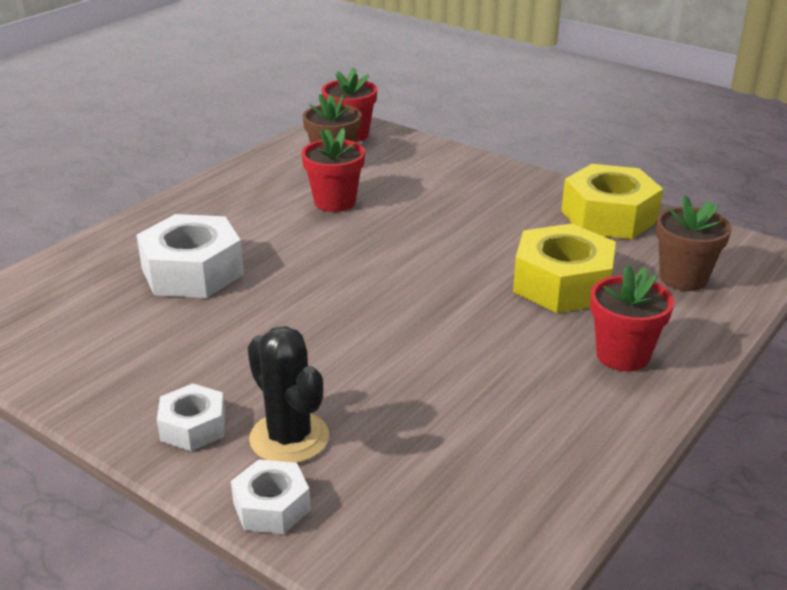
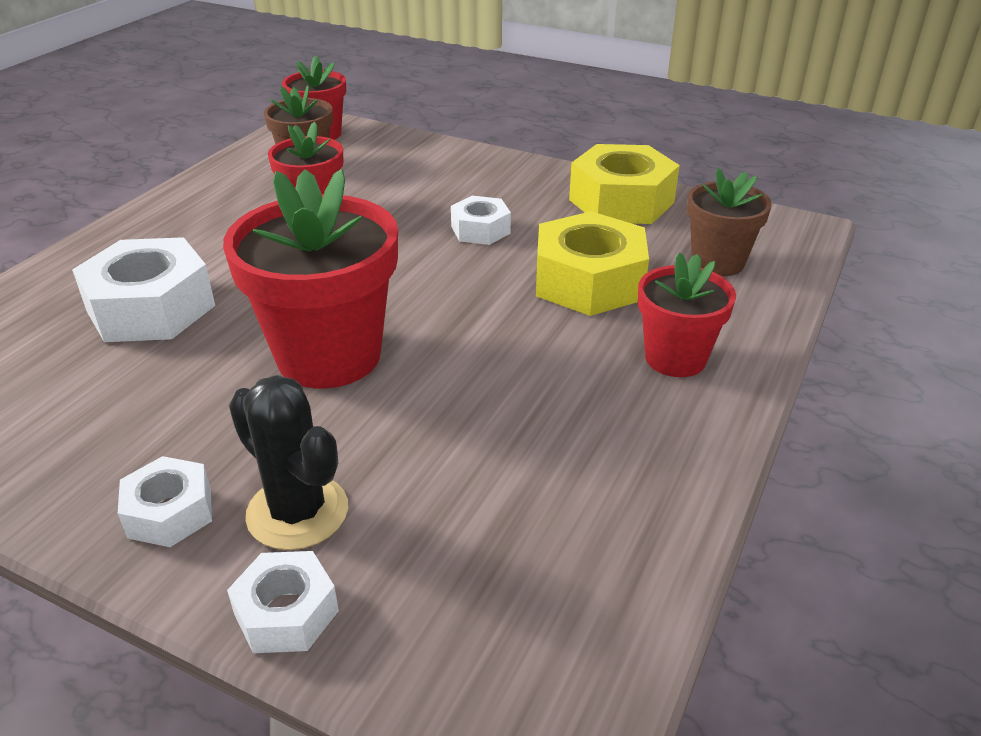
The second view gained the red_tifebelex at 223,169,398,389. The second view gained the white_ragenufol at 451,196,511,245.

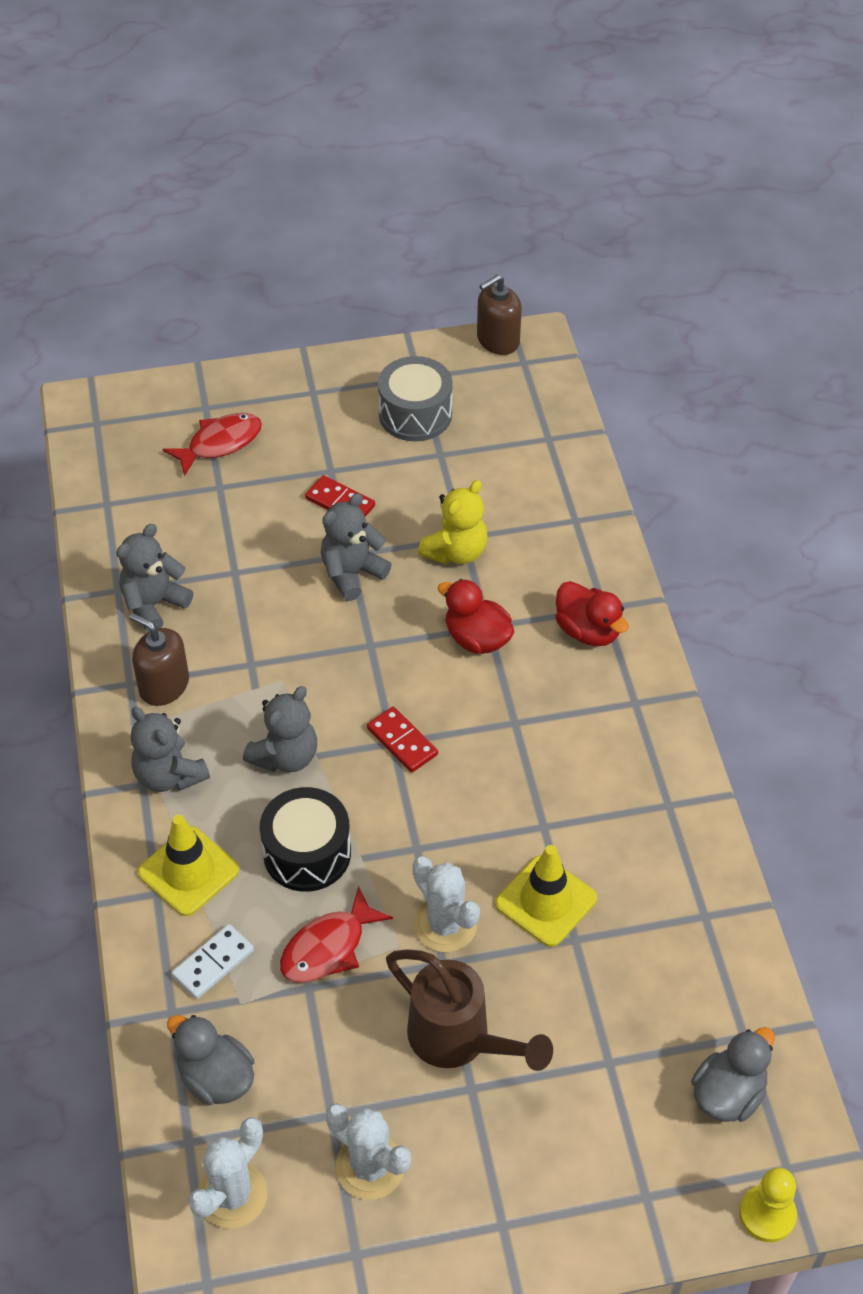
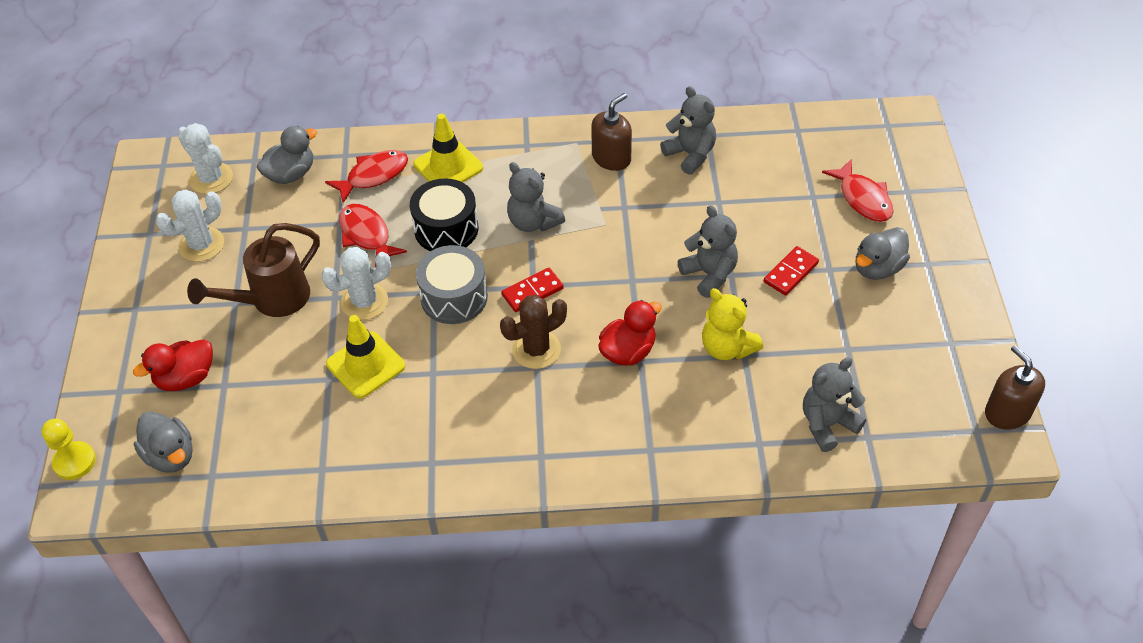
The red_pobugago ended up elsewhere, having gone from 555,581,629,646 to 133,339,213,391. Where the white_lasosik stood at 172,924,254,999, the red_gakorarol came to stand at 325,150,408,203. The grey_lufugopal ended up elsewhere, having gone from 378,356,453,441 to 416,245,488,324. The second view gained the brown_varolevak at 500,295,567,369. The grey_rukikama ended up elsewhere, having gone from 131,707,210,792 to 803,357,866,452. The second view gained the grey_pobugago at 856,227,910,280.

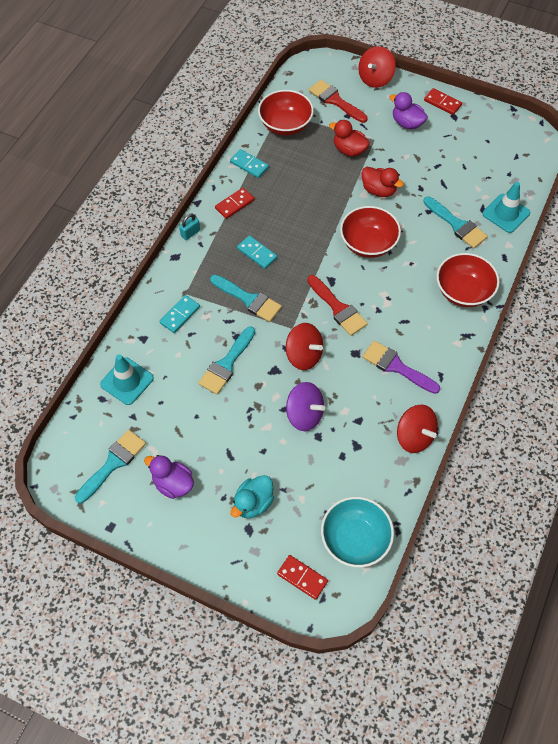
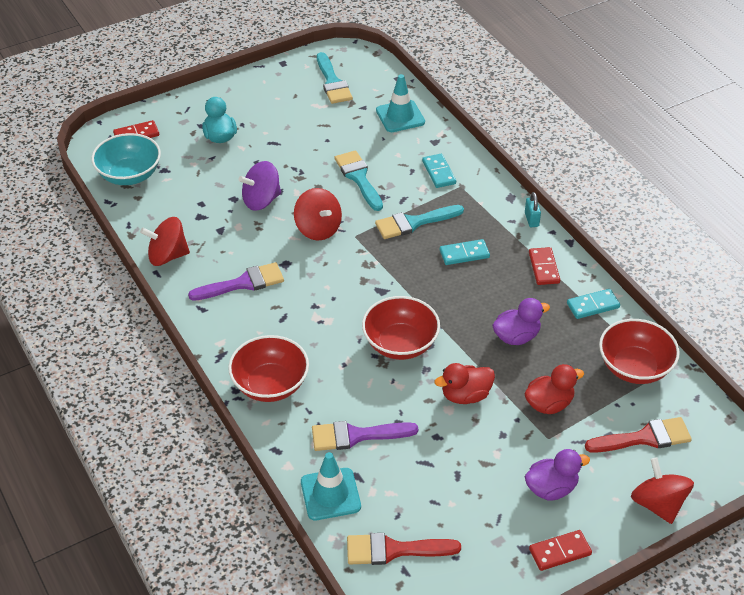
The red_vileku at 286,323,323,370 ended up facing another way, 105 degrees counterclockwise from before. What was the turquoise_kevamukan at 423,197,488,249 turned into the purple_kevamukan at 312,421,418,451. The red_kevamukan ended up elsewhere, having gone from 307,275,368,336 to 347,533,461,565. The purple_pobugago ended up elsewhere, having gone from 144,455,194,499 to 492,298,550,345.

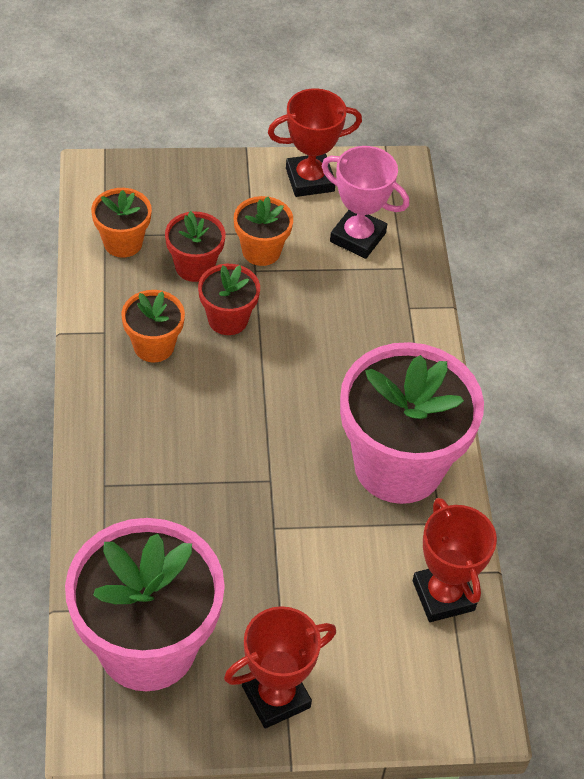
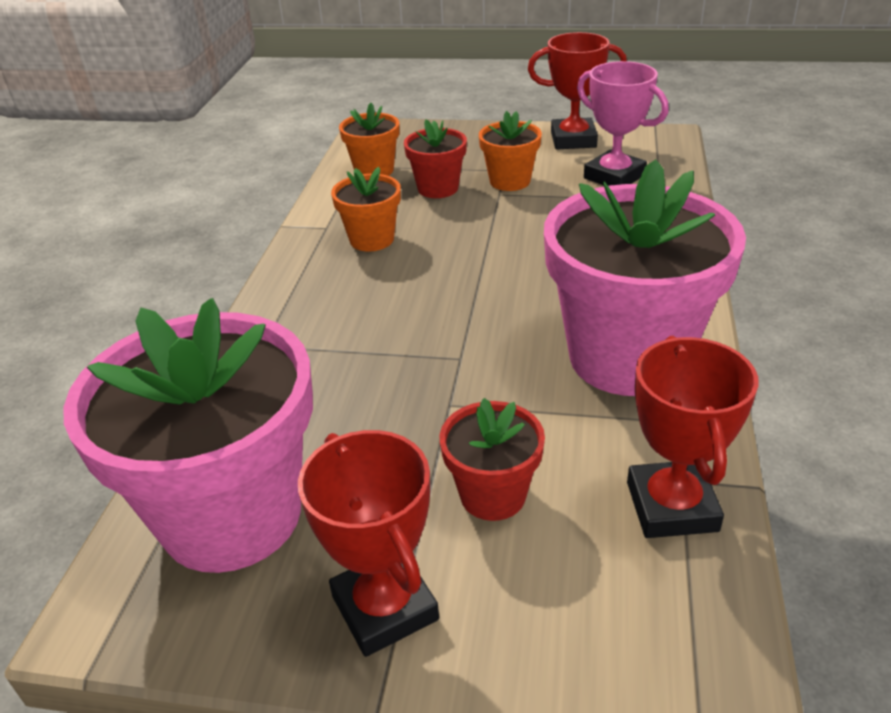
The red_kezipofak at 224,606,336,729 ended up facing another way, 75 degrees clockwise from before. The red_tifebelex ended up elsewhere, having gone from 198,264,260,335 to 440,398,545,521.

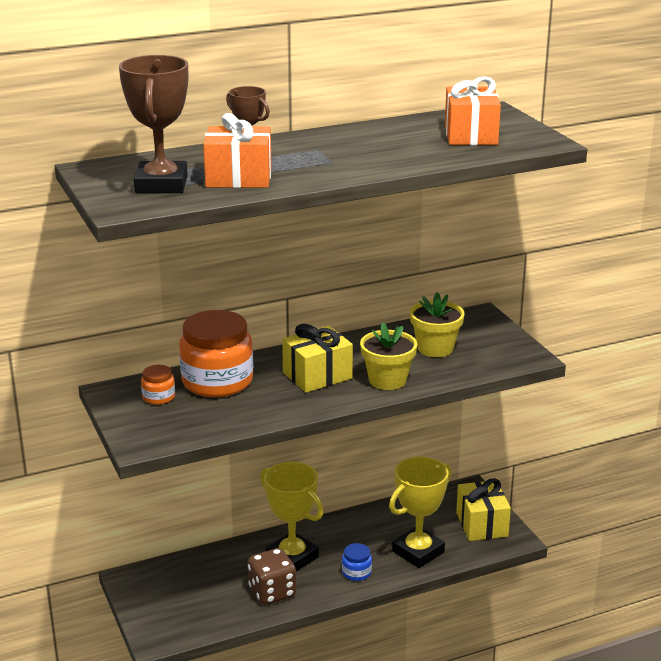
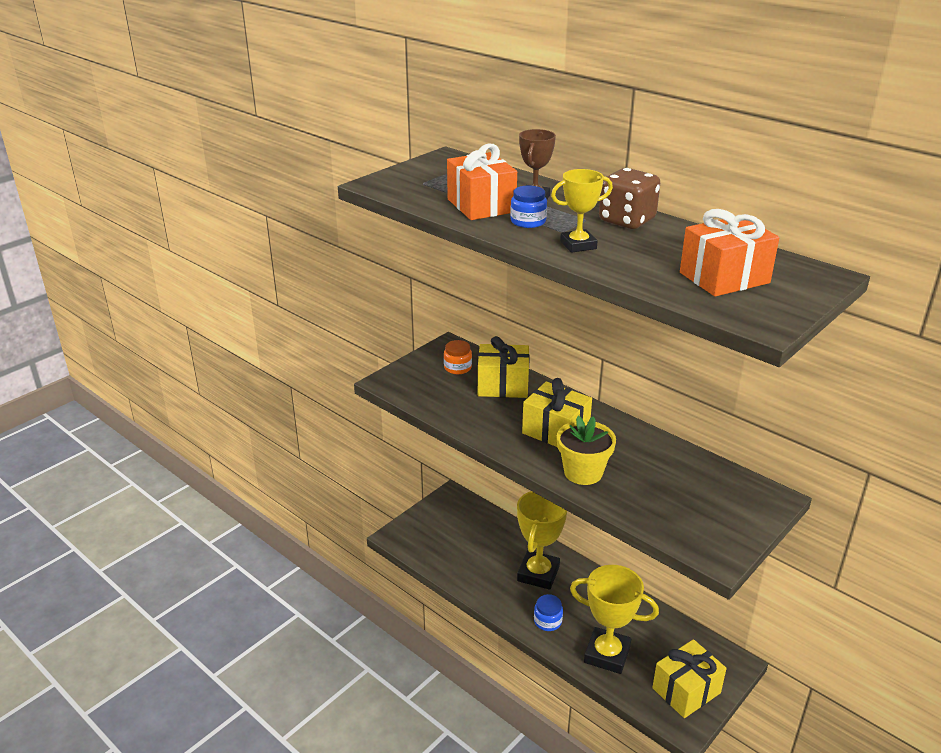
Where the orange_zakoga stood at 179,310,253,397, the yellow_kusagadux came to stand at 478,336,530,398. The second view gained the blue_zakoga at 510,186,547,228. The second view gained the yellow_kezipofak at 551,169,613,253. The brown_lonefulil ended up elsewhere, having gone from 248,548,296,605 to 599,168,660,229. The second view lost the brown_kezipofak at 119,55,188,193. The second view lost the yellow_tifebelex at 410,292,465,357.

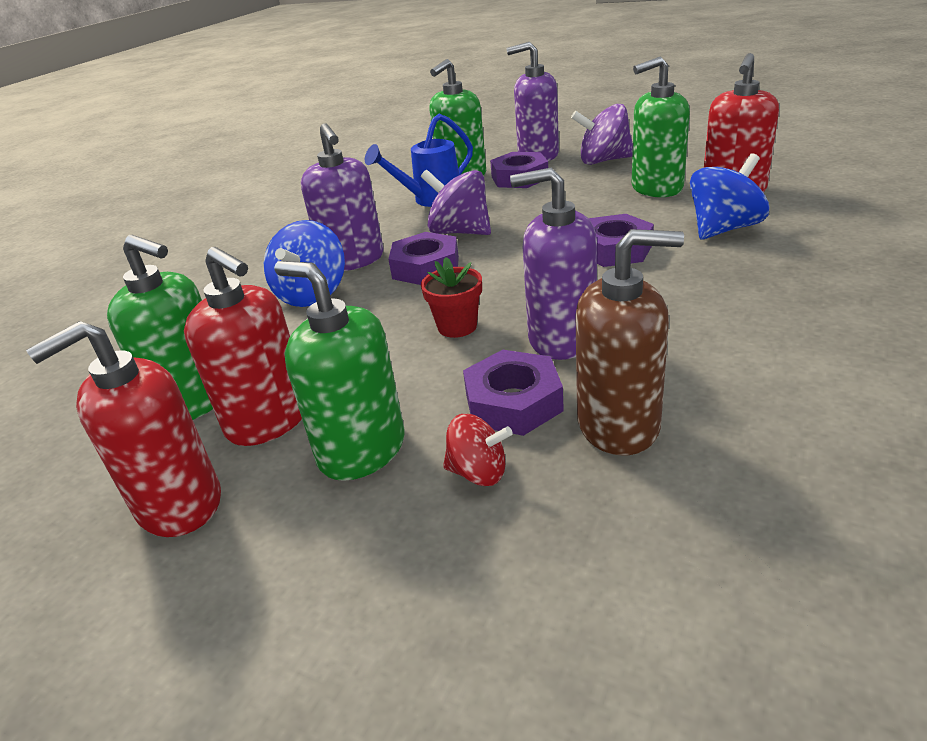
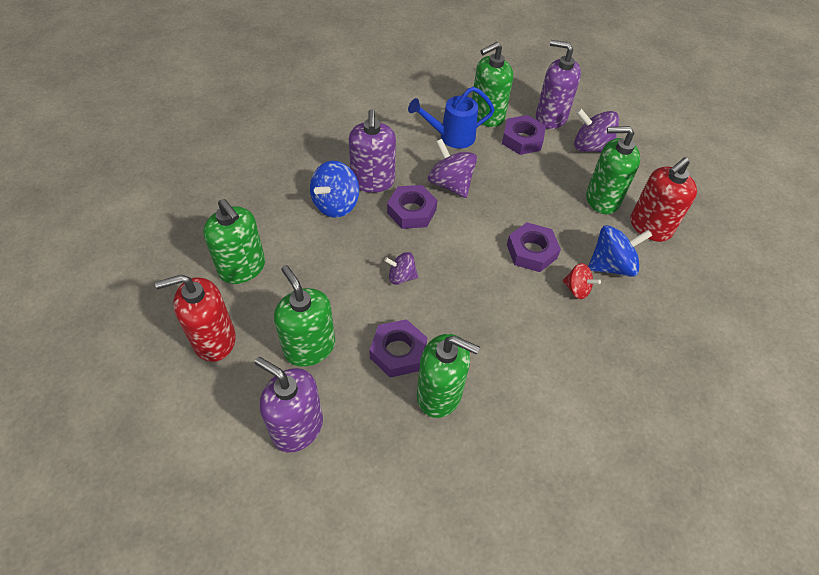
The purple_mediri ended up elsewhere, having gone from 510,168,597,360 to 255,357,323,453. Where the red_tifebelex stood at 421,257,482,338, the purple_vileku came to stand at 384,252,418,285. What was the brown_mediri at 575,229,684,455 turned into the green_mediri at 417,334,480,418. The red_vileku ended up elsewhere, having gone from 443,414,513,486 to 563,263,601,299. The second view lost the red_mediri at 184,247,302,446.

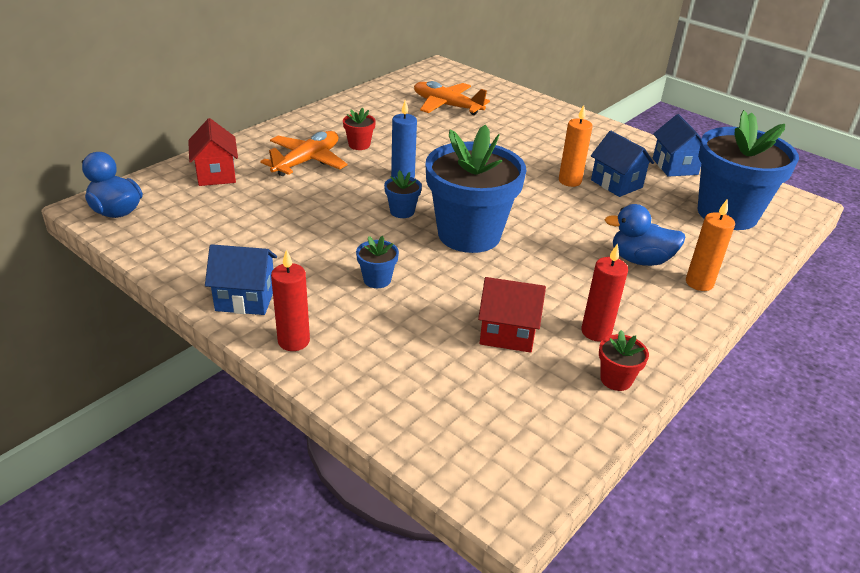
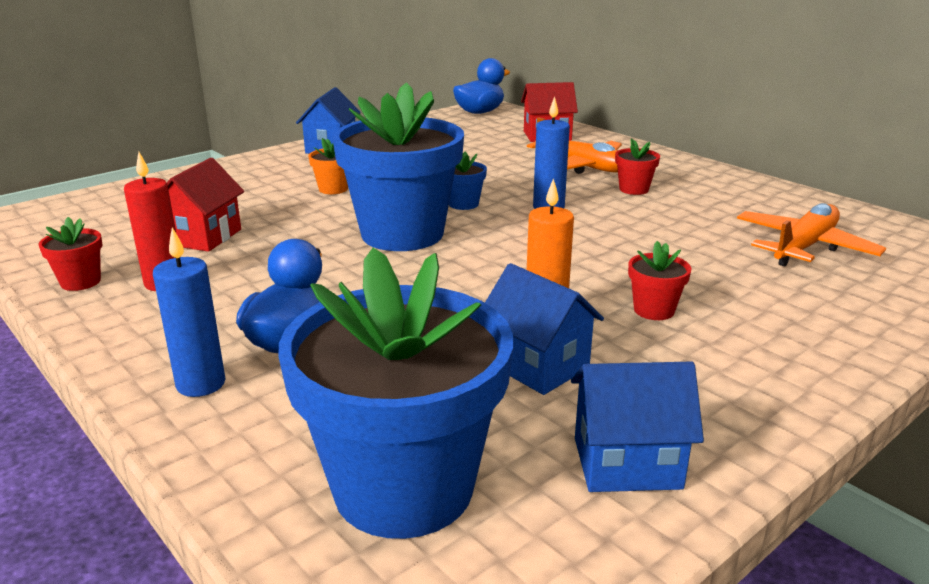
What was the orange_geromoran at 686,199,735,291 turned into the blue_geromoran at 153,227,226,397. What was the blue_tifebelex at 356,236,399,288 turned into the orange_tifebelex at 308,138,348,194. The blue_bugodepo at 591,131,654,197 ended up facing another way, 75 degrees clockwise from before. The second view gained the red_tifebelex at 628,241,691,320. The second view lost the red_geromoran at 271,249,310,351.

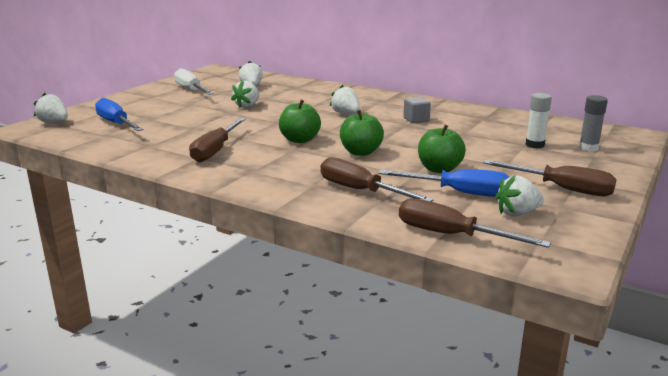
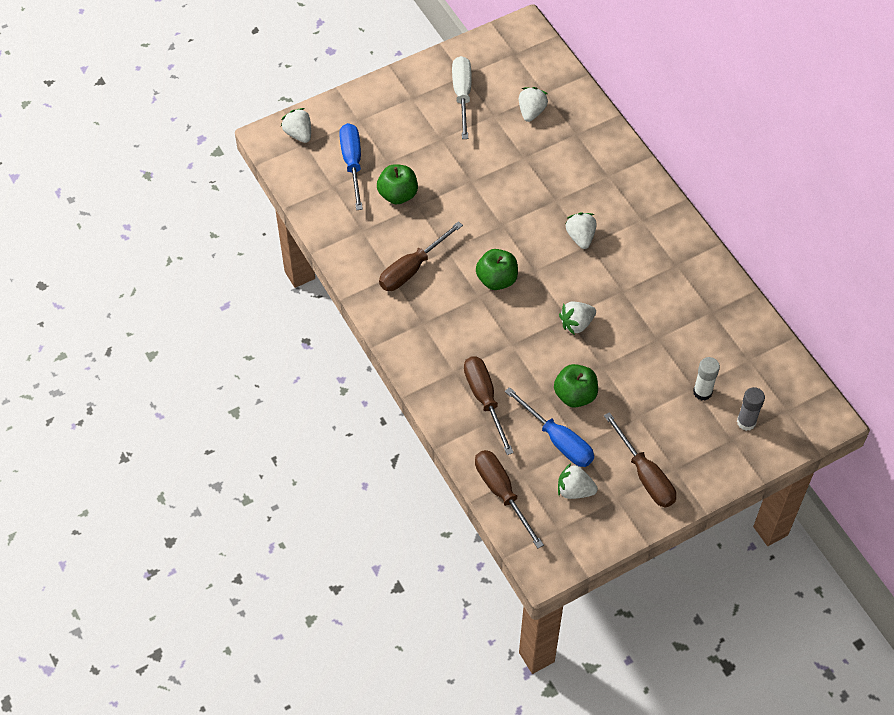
The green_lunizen ended up elsewhere, having gone from 340,110,384,156 to 377,164,418,204. The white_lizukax ended up elsewhere, having gone from 231,80,260,108 to 559,302,596,335. The second view lost the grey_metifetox at 403,97,431,123.

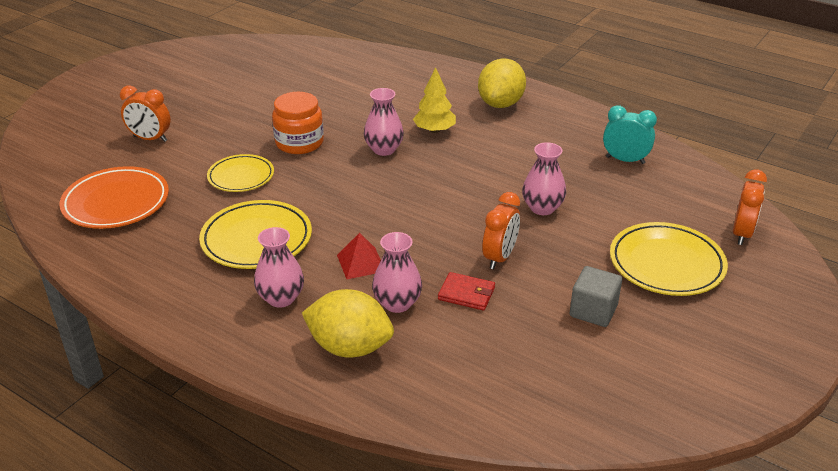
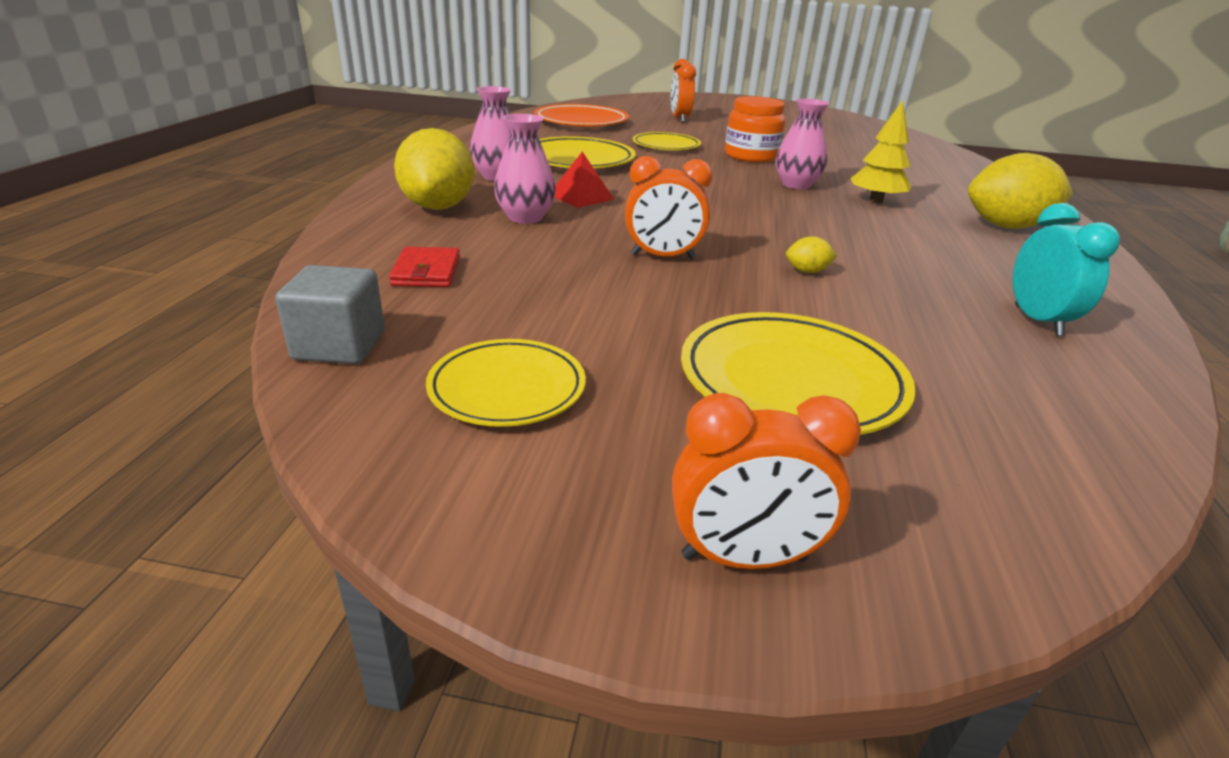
The grey_metifetox ended up elsewhere, having gone from 570,266,622,327 to 275,265,385,364. The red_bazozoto ended up elsewhere, having gone from 438,272,495,311 to 389,247,460,287. The second view gained the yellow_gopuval at 426,339,586,427. The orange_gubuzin ended up elsewhere, having gone from 733,169,767,245 to 672,393,861,569. Where the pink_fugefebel stood at 522,142,566,215, the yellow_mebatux came to stand at 786,236,837,273.

